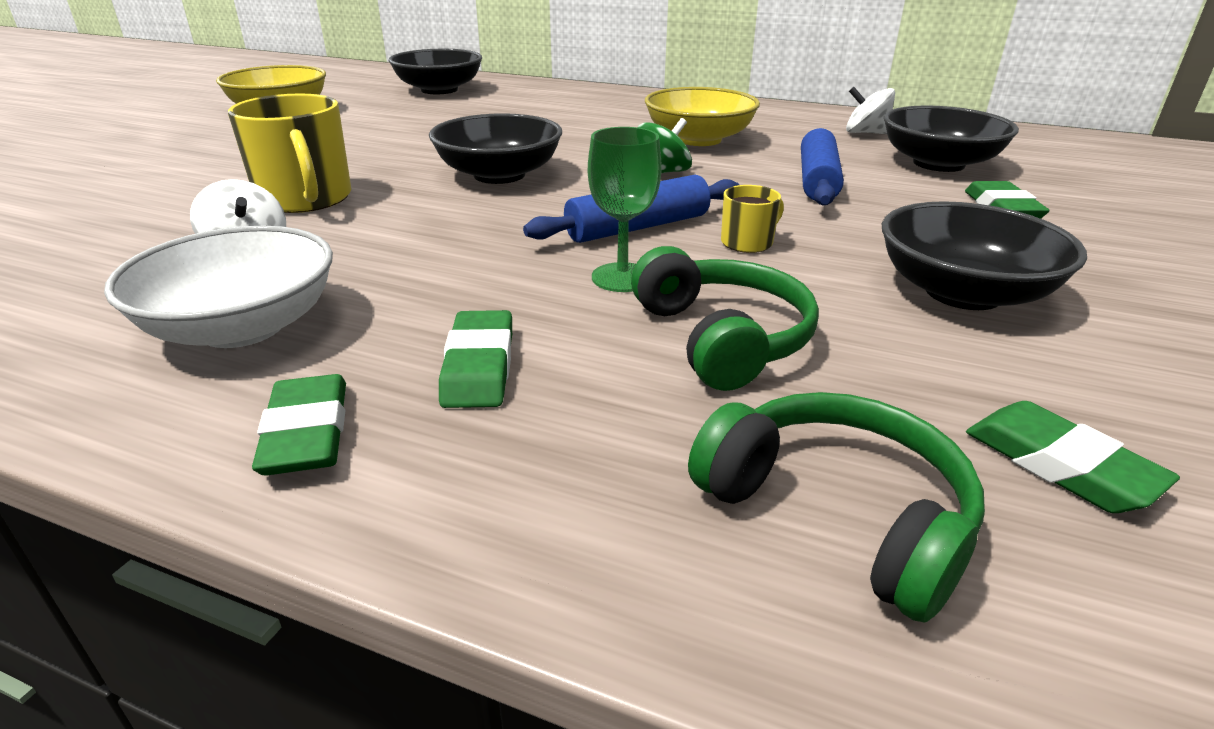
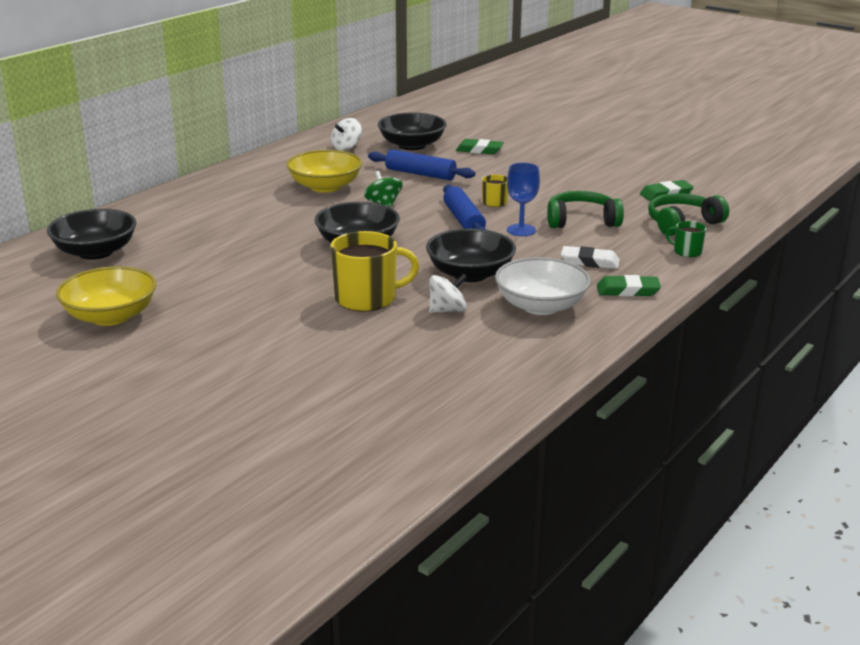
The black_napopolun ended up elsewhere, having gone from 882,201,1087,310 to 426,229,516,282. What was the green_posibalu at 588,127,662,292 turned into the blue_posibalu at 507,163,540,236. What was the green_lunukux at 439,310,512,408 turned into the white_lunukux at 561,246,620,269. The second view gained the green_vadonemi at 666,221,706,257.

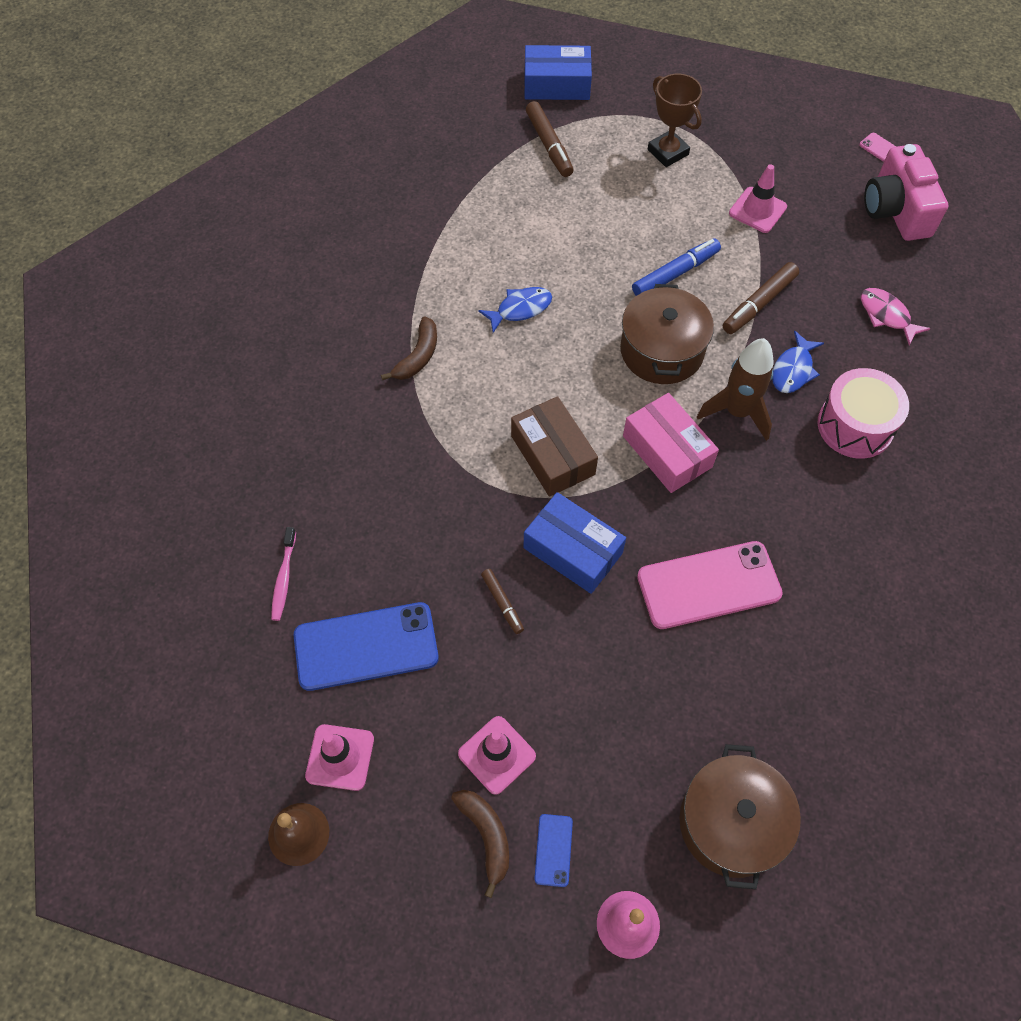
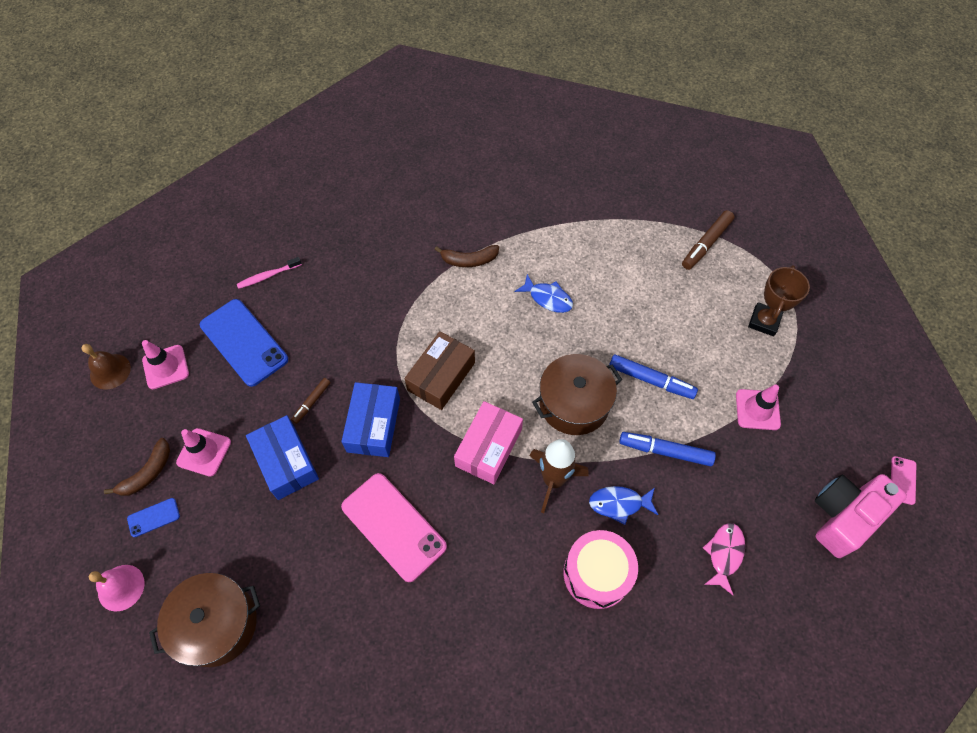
The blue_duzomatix ended up elsewhere, having gone from 524,45,592,100 to 246,415,319,500. What was the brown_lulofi at 723,262,799,334 turned into the blue_lulofi at 619,432,716,466.

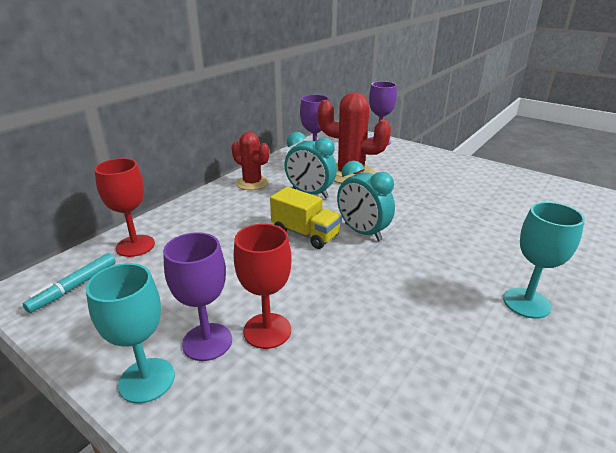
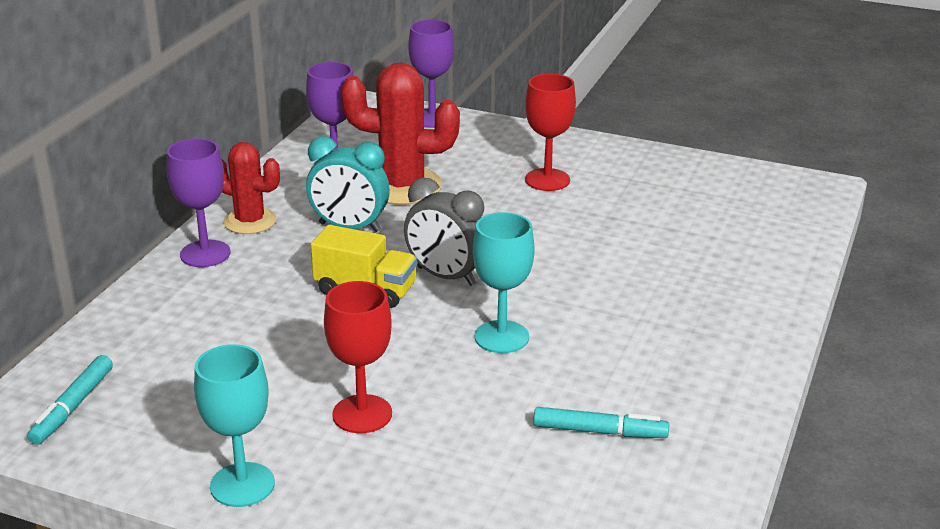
The purple_posibalu ended up elsewhere, having gone from 163,232,232,361 to 167,138,231,267. What was the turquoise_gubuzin at 337,161,395,241 turned into the grey_gubuzin at 404,178,484,286. The turquoise_posibalu ended up elsewhere, having gone from 503,202,585,319 to 473,212,535,353. The red_posibalu ended up elsewhere, having gone from 94,158,155,257 to 525,73,576,191. The second view gained the turquoise_lulofi at 533,407,669,438.

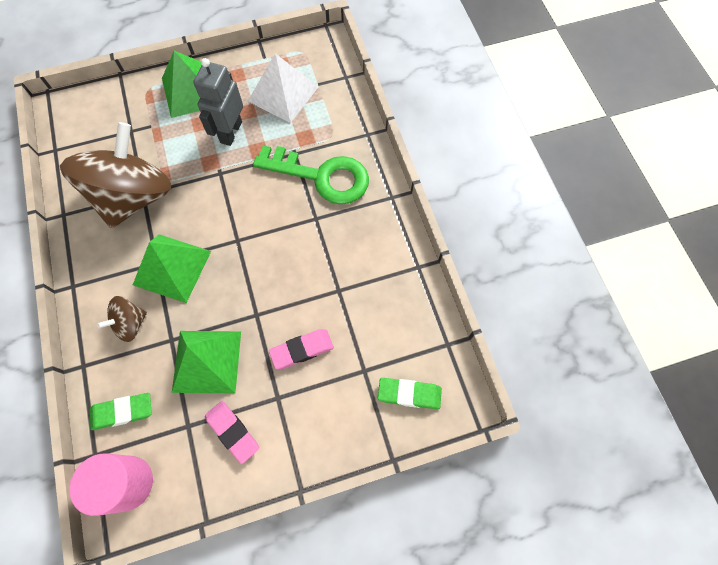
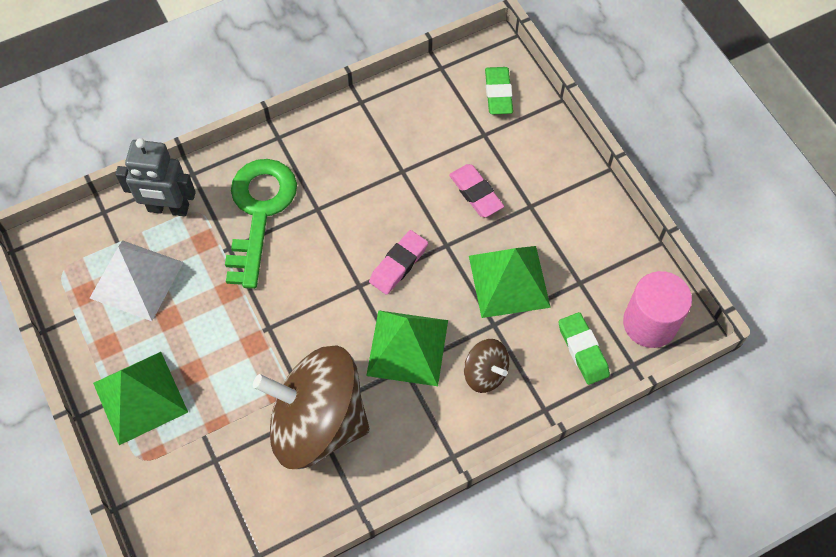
The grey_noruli ended up elsewhere, having gone from 193,58,243,146 to 115,138,196,216. The pink_lunukux ended up elsewhere, having gone from 205,401,259,464 to 369,230,428,295.

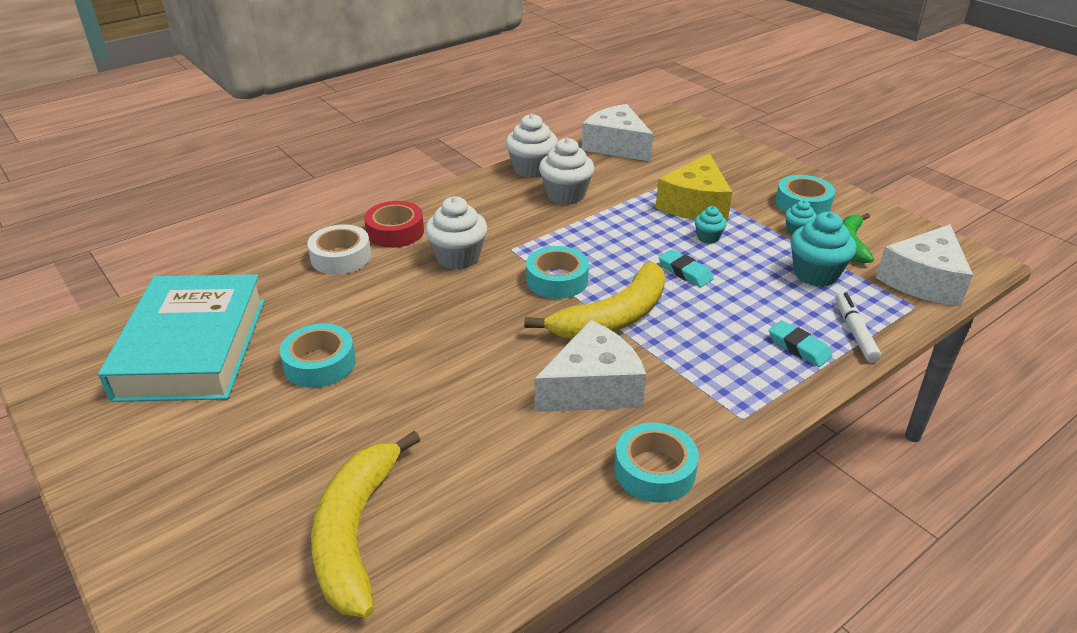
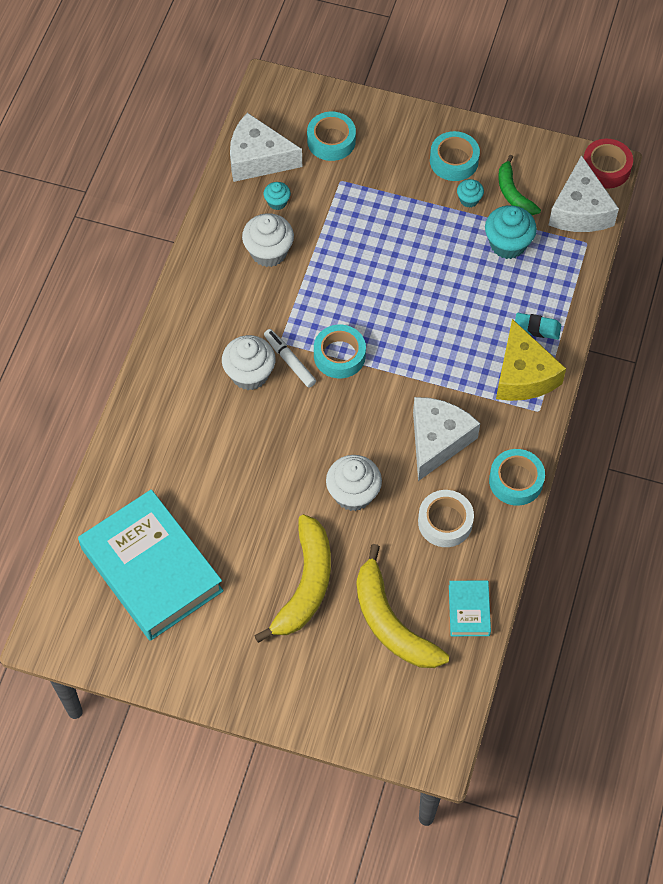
The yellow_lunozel ended up elsewhere, having gone from 524,262,665,339 to 254,514,331,643. The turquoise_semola ended up elsewhere, having gone from 695,206,727,244 to 263,182,291,210. The white_lulofi ended up elsewhere, having gone from 836,292,881,362 to 264,329,316,387. The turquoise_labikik ended up elsewhere, having gone from 280,323,356,388 to 307,112,356,161. The white_semola ended up elsewhere, having gone from 505,114,558,178 to 326,455,382,511. The white_labikik ended up elsewhere, having gone from 307,224,371,274 to 418,490,474,547. The second view gained the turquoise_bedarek at 449,581,491,636. The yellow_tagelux ended up elsewhere, having gone from 656,153,732,221 to 496,319,566,401. The red_labikik ended up elsewhere, having gone from 364,201,424,248 to 583,139,633,188. The second view lost the turquoise_lunukux at 659,249,714,287.

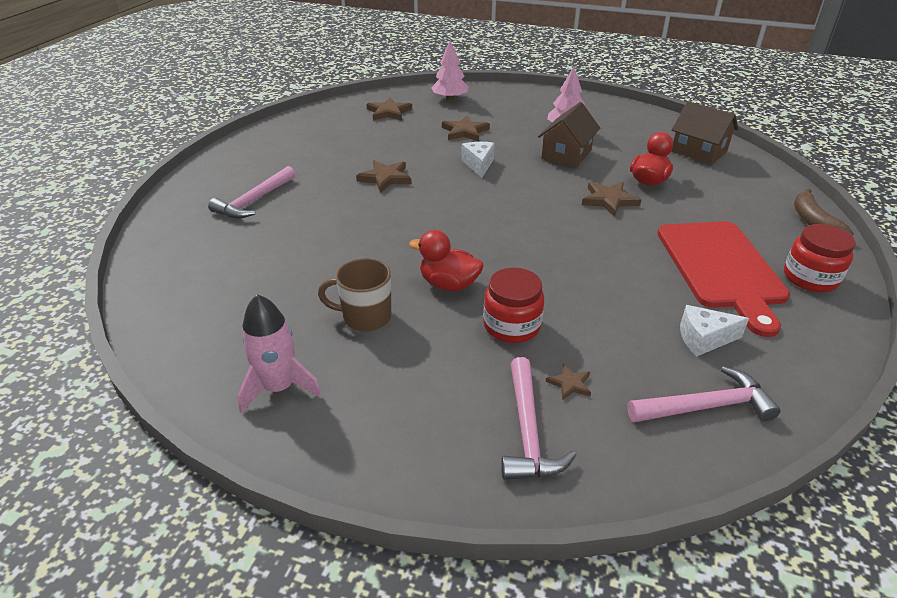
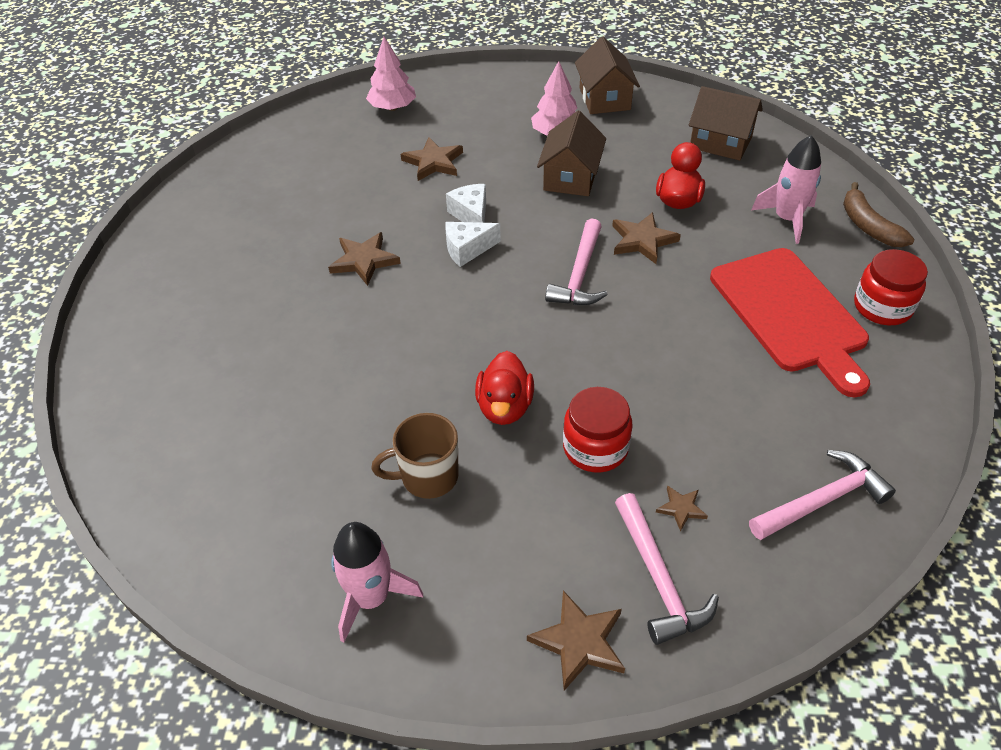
The white_tagelux ended up elsewhere, having gone from 680,305,749,356 to 445,222,501,267. The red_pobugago at 409,230,484,291 ended up facing another way, 90 degrees counterclockwise from before. The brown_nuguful ended up elsewhere, having gone from 366,97,412,121 to 527,590,625,691. The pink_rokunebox ended up elsewhere, having gone from 208,166,296,219 to 545,218,608,305. The second view gained the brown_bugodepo at 575,37,640,114. The second view gained the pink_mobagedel at 751,135,821,244.

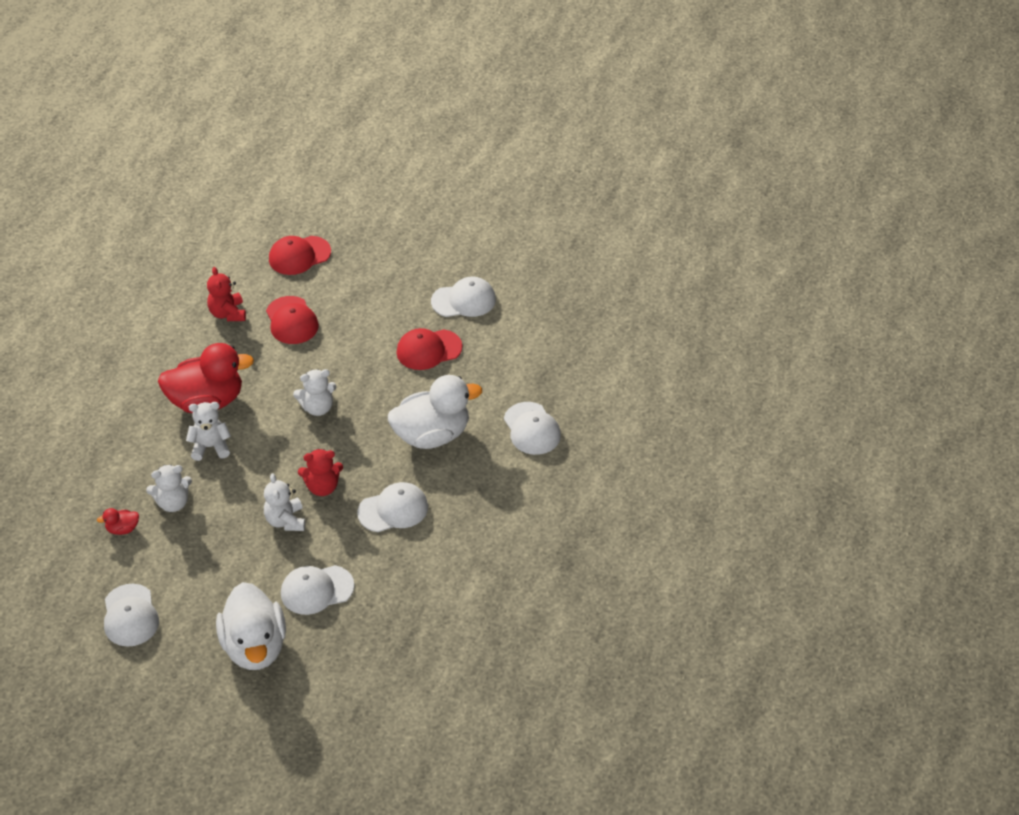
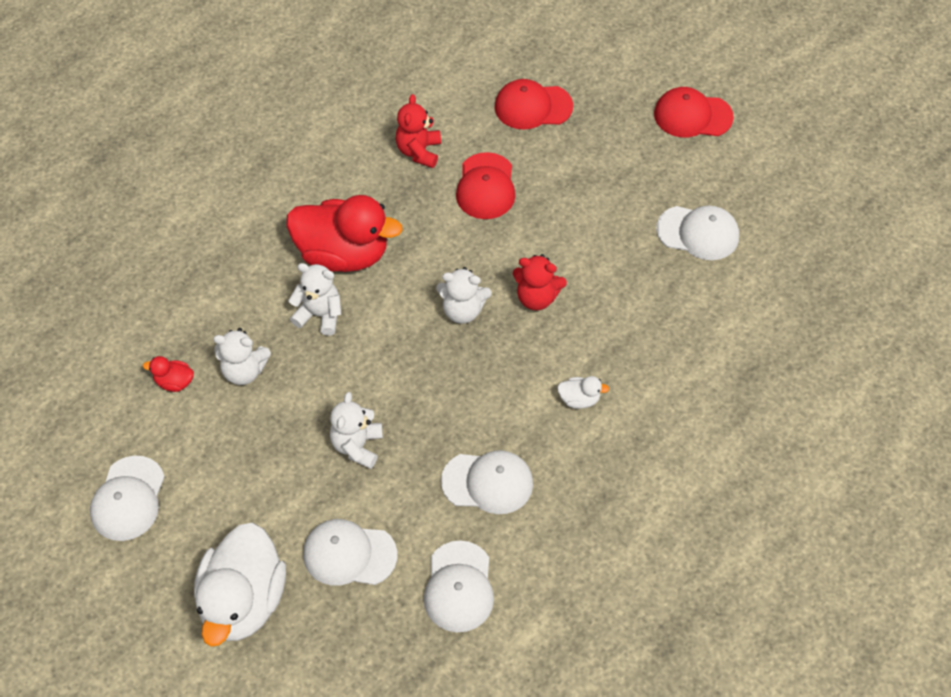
The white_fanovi ended up elsewhere, having gone from 504,402,561,455 to 424,540,494,632. The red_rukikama ended up elsewhere, having gone from 298,449,343,496 to 513,254,567,310. The size of the white_pobugago at 388,375,482,449 changed by a factor of 0.41. The red_fanovi ended up elsewhere, having gone from 396,328,462,370 to 654,87,734,137.

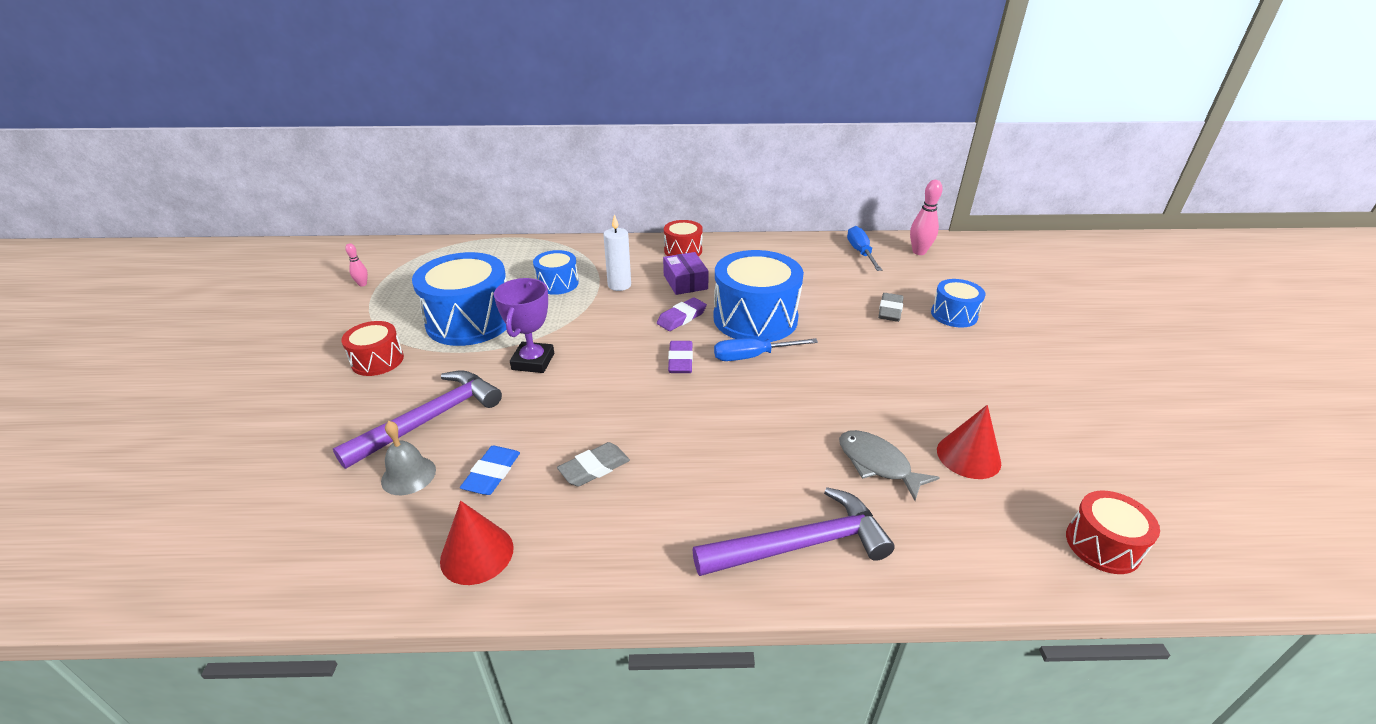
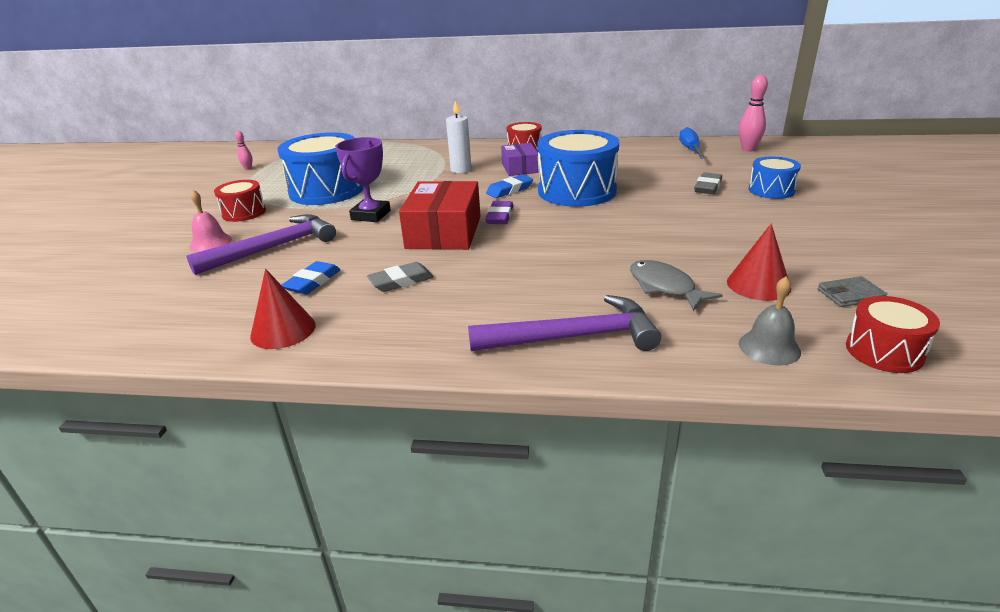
The second view gained the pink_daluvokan at 190,190,232,252. The second view gained the red_duzomatix at 399,181,481,250. What was the purple_lunukux at 657,297,707,331 turned into the blue_lunukux at 486,175,533,198. The grey_daluvokan ended up elsewhere, having gone from 381,421,436,495 to 739,277,801,366. The second view gained the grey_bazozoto at 818,276,887,307. The second view lost the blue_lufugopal at 533,250,579,295. The second view lost the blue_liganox at 714,338,818,361.

